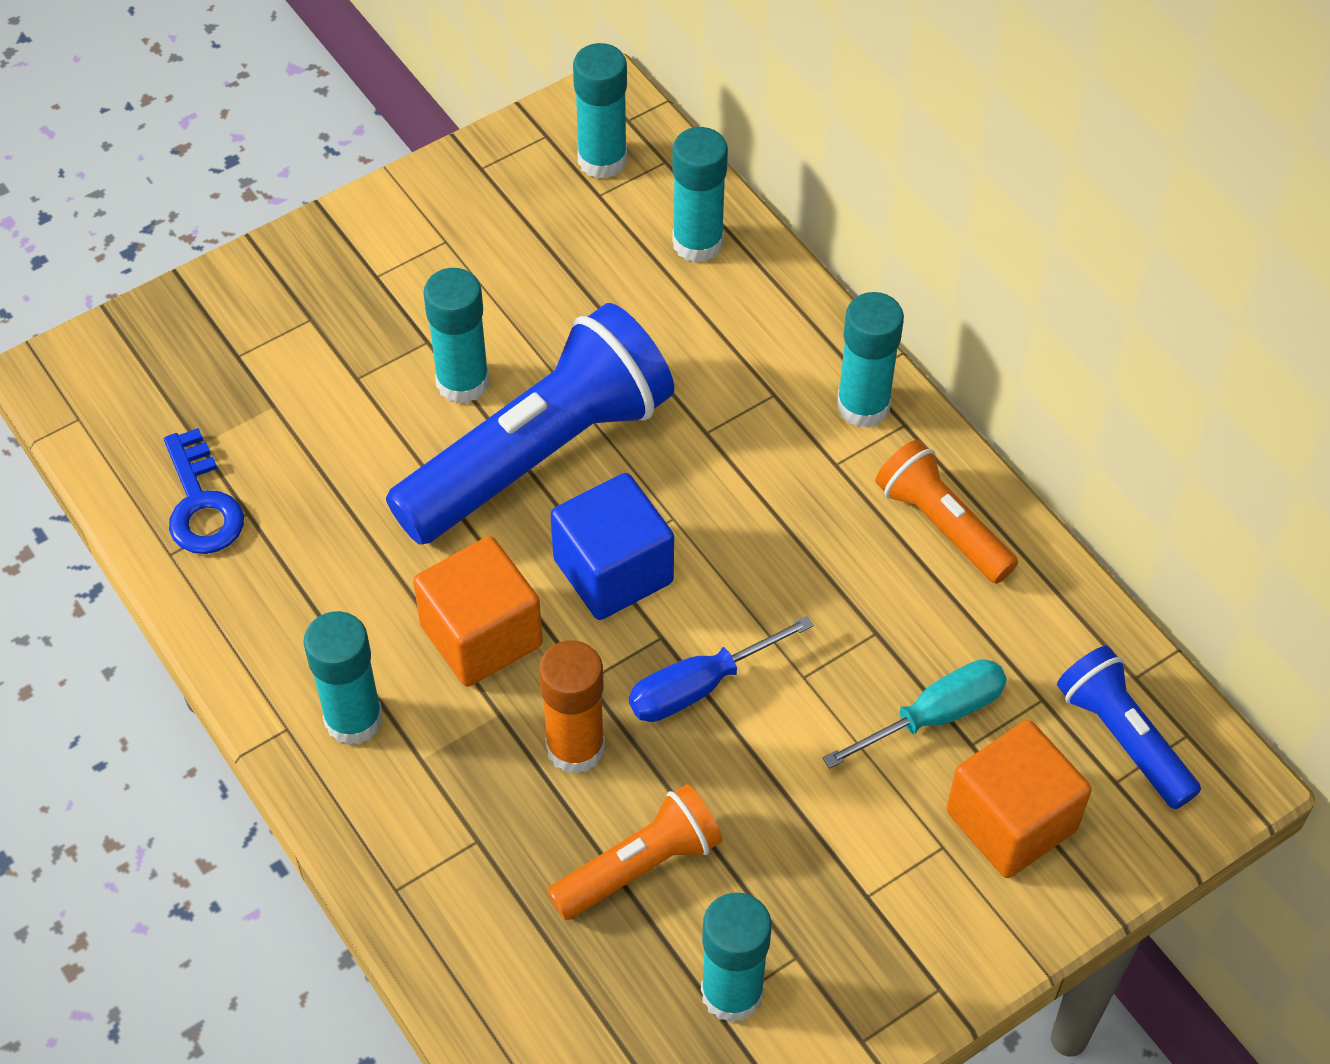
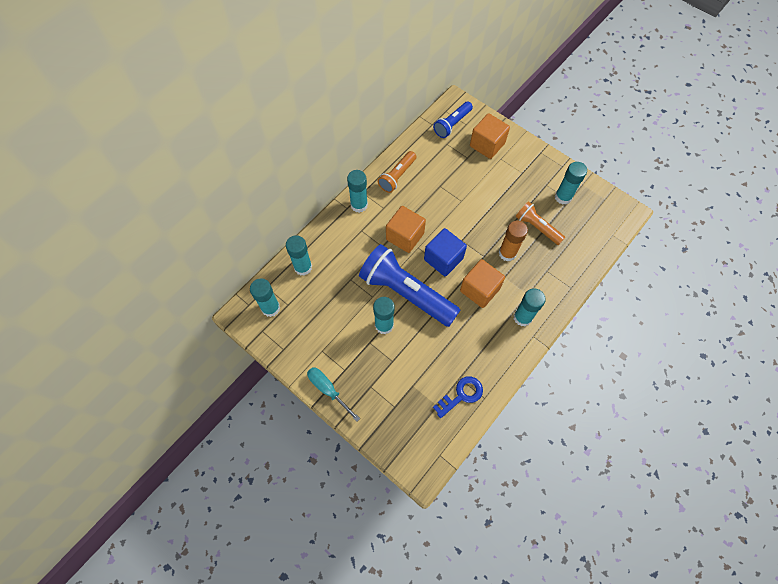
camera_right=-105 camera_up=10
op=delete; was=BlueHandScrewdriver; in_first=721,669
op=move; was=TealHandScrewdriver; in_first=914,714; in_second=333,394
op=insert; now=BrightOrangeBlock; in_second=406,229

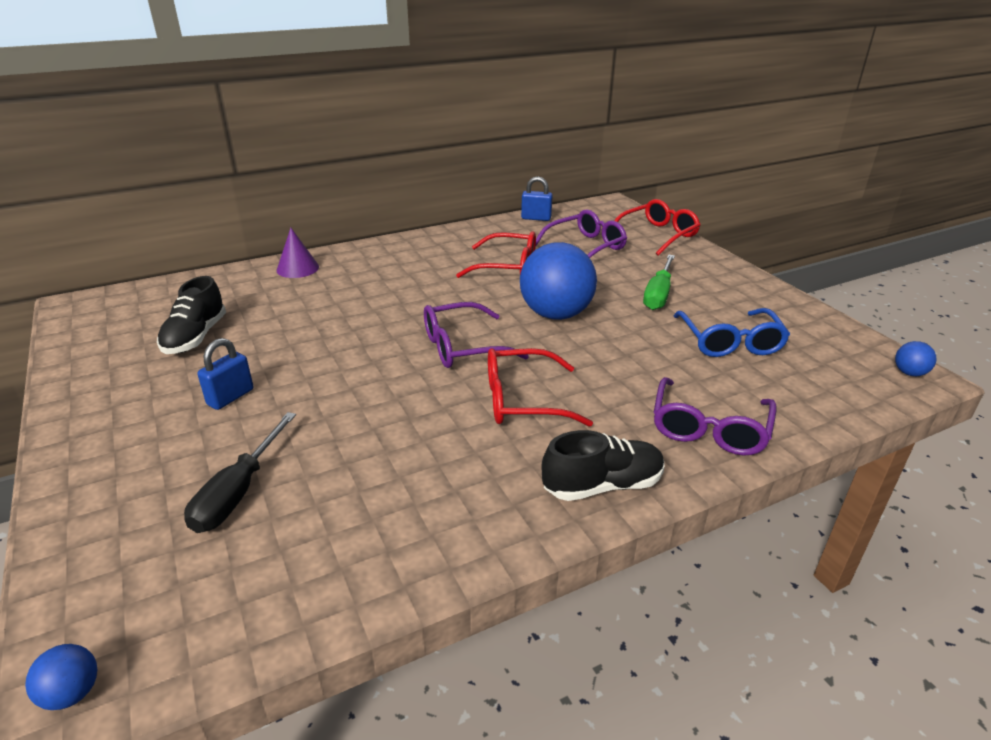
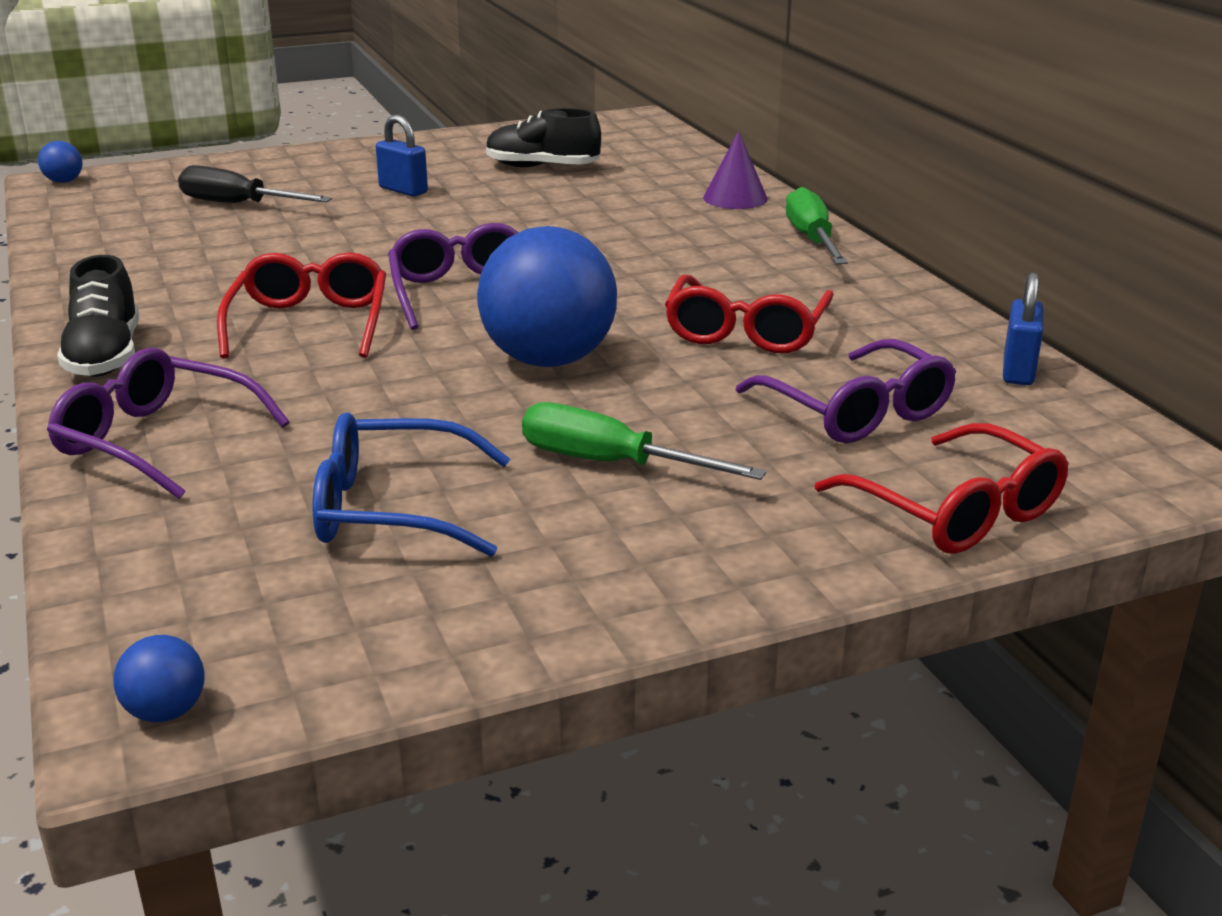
camera_right=95 camera_up=-5
op=insert; now=EmeraldHandScrewdriver; in_second=817,225

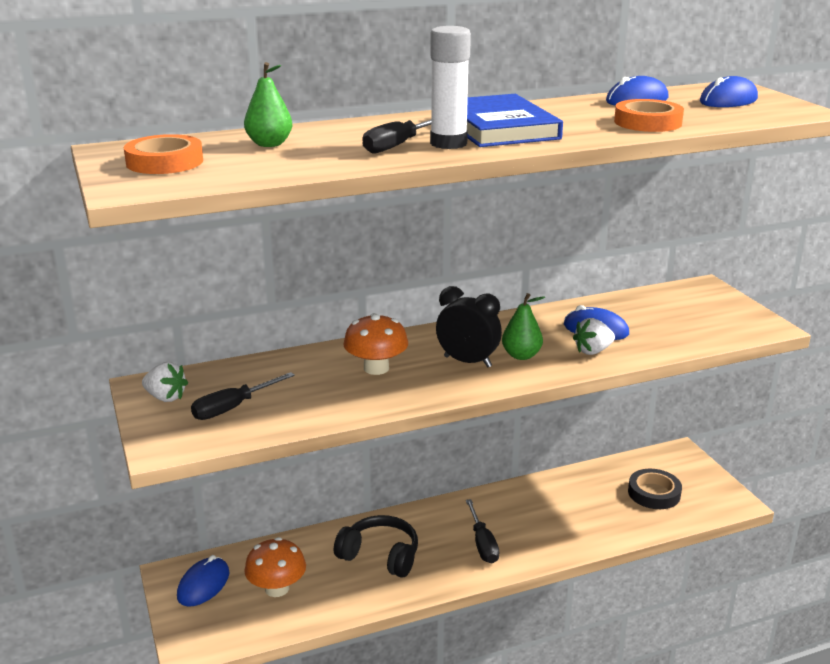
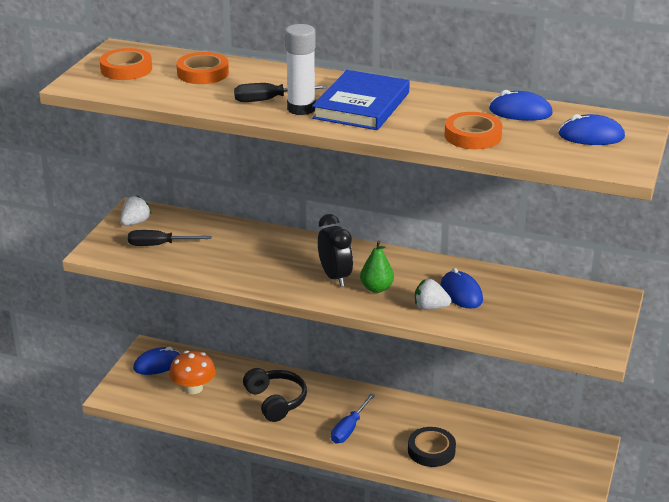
camera_right=40 camera_up=5
op=rotate; was=PureWhiteToyStrawberry; in_first=165,382; in_second=135,210; clockwise=-120
op=replace; was=EmeraldPear; now=BrightOrangeRollOfTape; in_first=268,104; in_second=202,68
op=delete; was=BrightOrangeToadstool; in_first=375,344
op=recolor; was=EbonyHandScrewdriver; now=BlueHandScrewdriver; in_first=482,531; in_second=353,418
op=move; was=EbonyRollOfTape; in_first=655,489; in_second=432,447

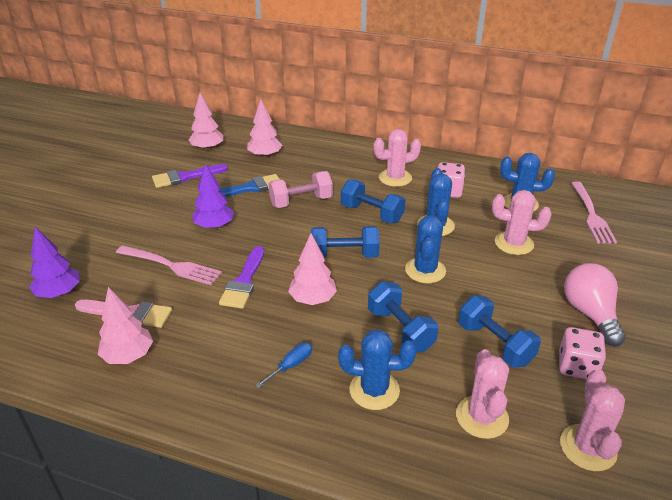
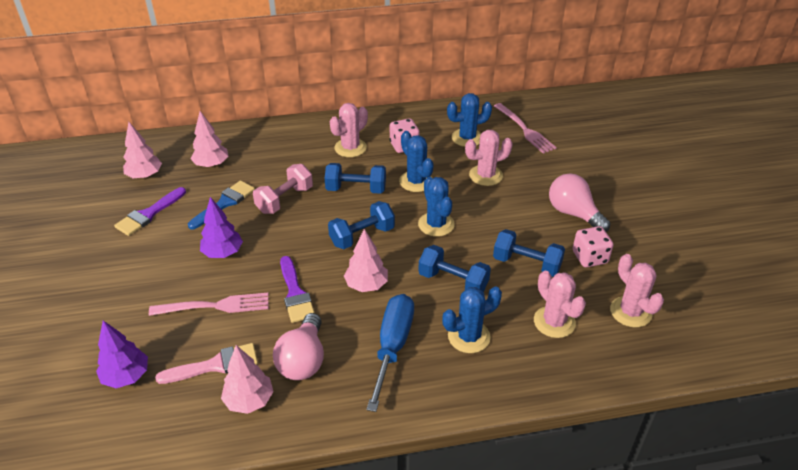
camera_right=-30 camera_up=5
op=resize; was=BlueHandScrewdriver; in_first=283,365; in_second=390,353; ratio=2.16
op=insert; now=RosyBulb; in_second=298,346

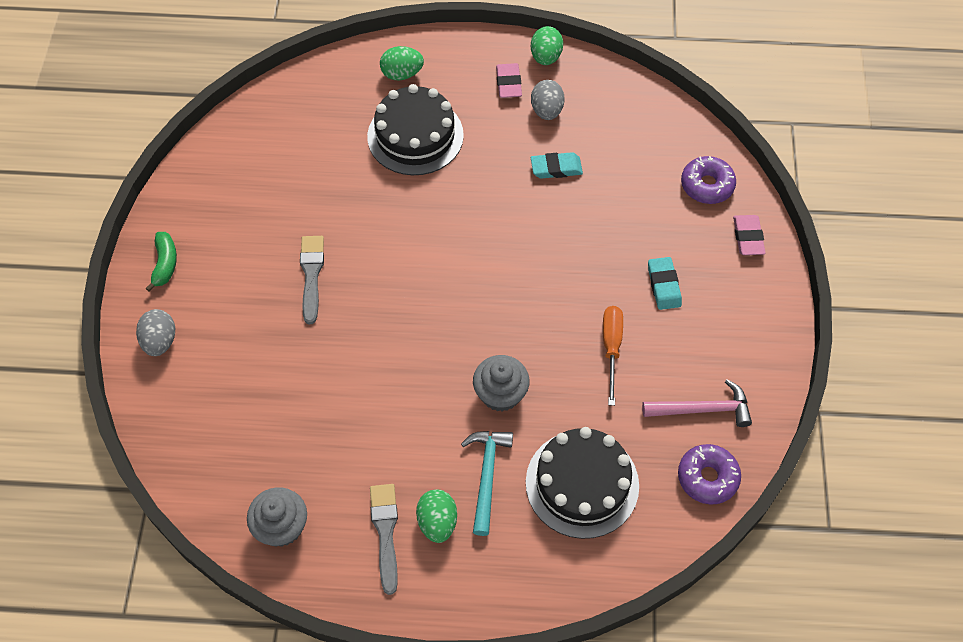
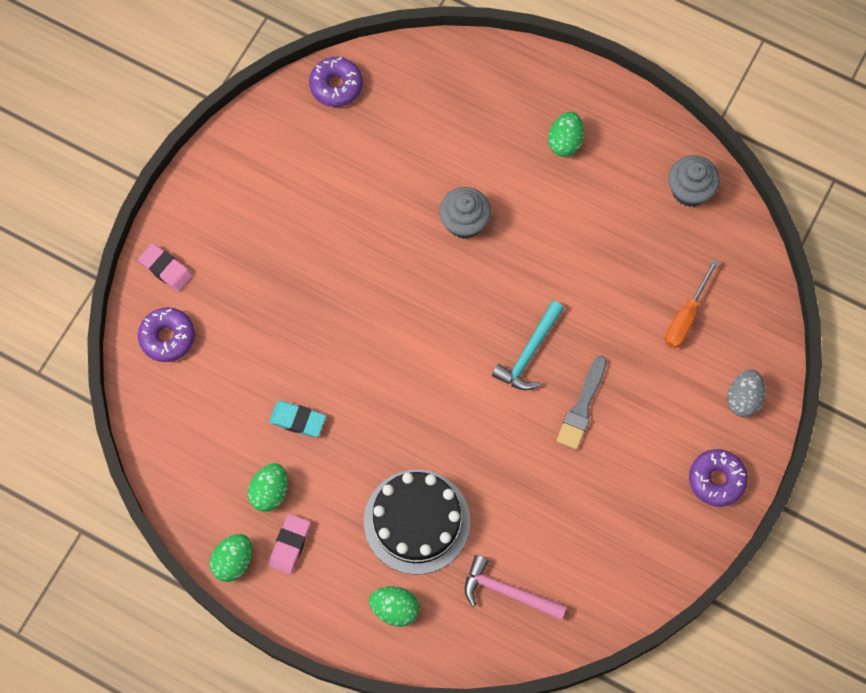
camera_right=-155 camera_up=10
op=replace; was=EmeraldToyBanana; now=PurpleDoughnut; in_first=161,262; in_second=718,478
op=delete; was=GreyPaintbrush; in_first=384,539
op=move; was=TealClawHammer; in_first=487,483; in_second=528,345
op=delete; was=EbonyGateau; in_first=582,483
op=recolor; was=GreyEggShape; now=EmeraldEggShape; in_first=548,100; in_second=268,487
op=move; was=BrightOrangeHandScrewdriver; in_first=613,356; in_second=692,303
op=move; was=RosyClawHammer; in_first=697,403; in_second=516,587
op=delete; was=TealPencilEraser; in_first=665,283
op=rotate; was=RosyPencilEraser; in_first=749,235; in_second=165,267; clockwise=-75

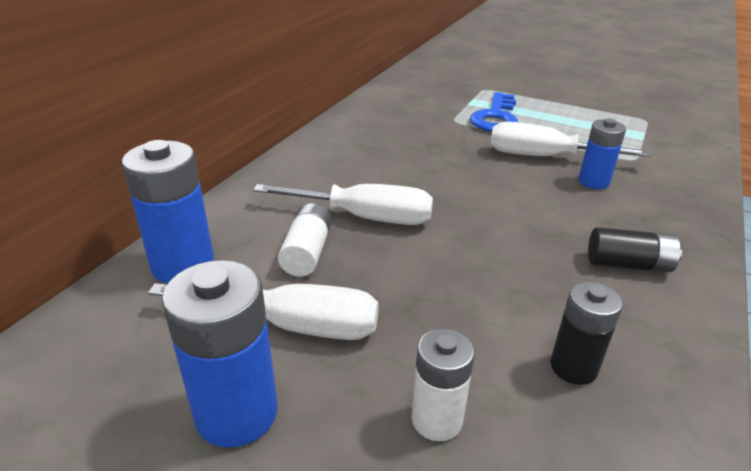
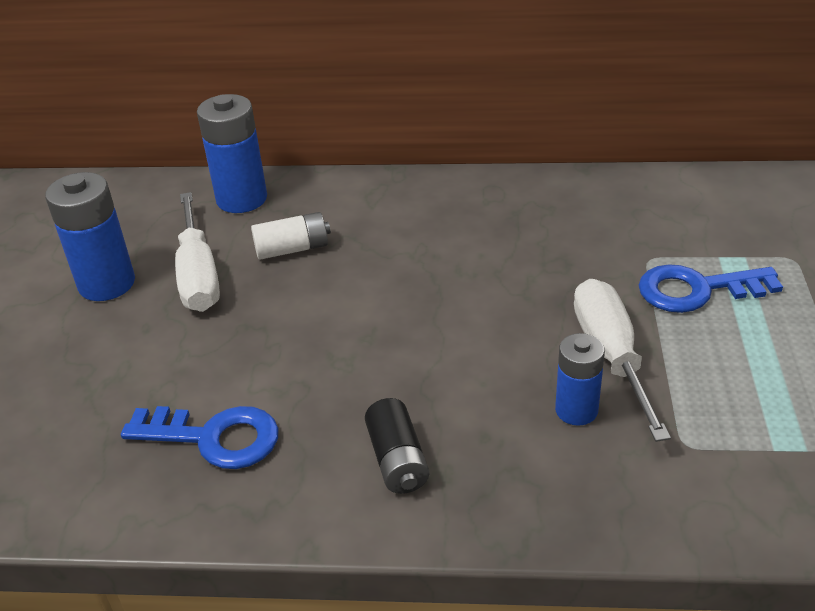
camera_right=70 camera_up=5
op=delete; was=PureWhiteHandScrewdriver; in_first=343,204
op=delete; was=PureWhitePowerCell; in_first=443,384
op=replace; was=EbonyPowerCell; now=BlueKey; in_first=586,333; in_second=200,437

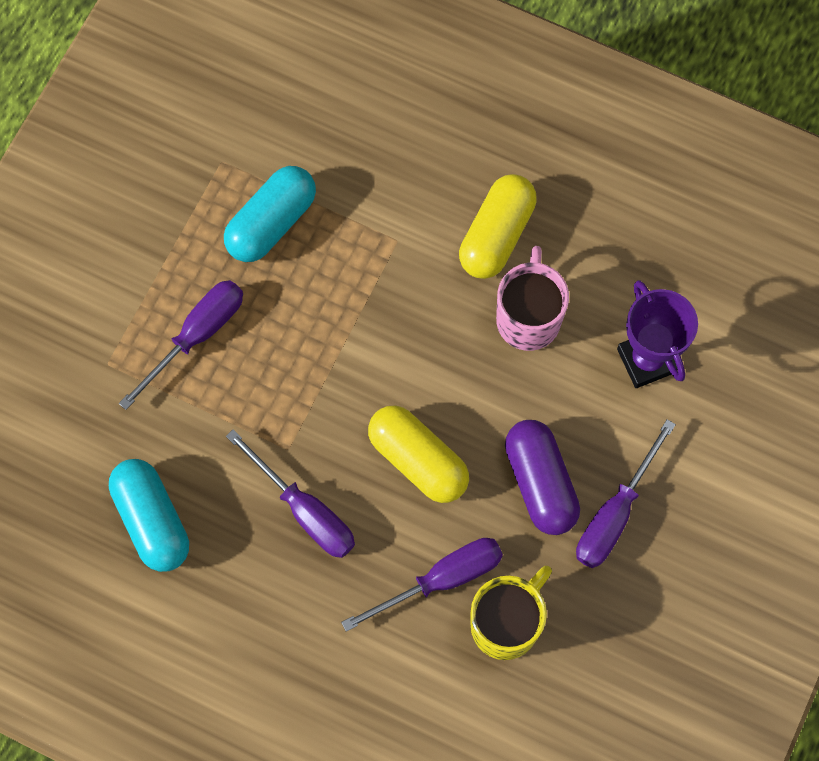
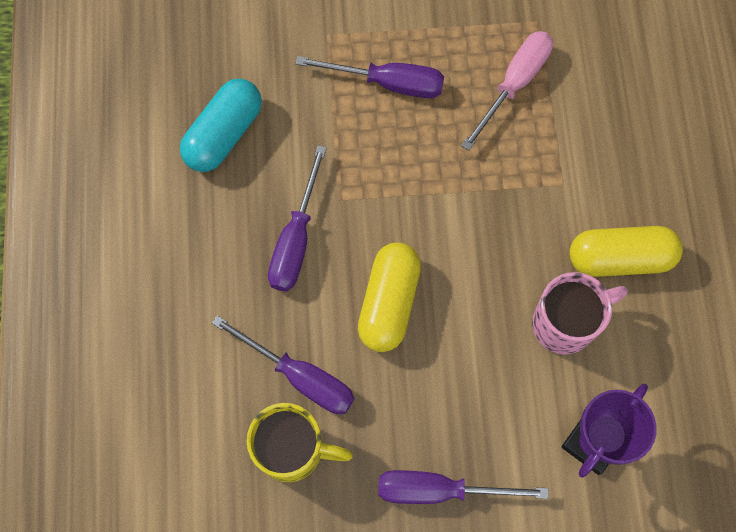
camera_right=60 camera_up=0
op=replace; was=TealPill; now=RosyHandScrewdriver; in_first=270,214; in_second=507,91
op=delete; was=PurplePill; in_first=542,477

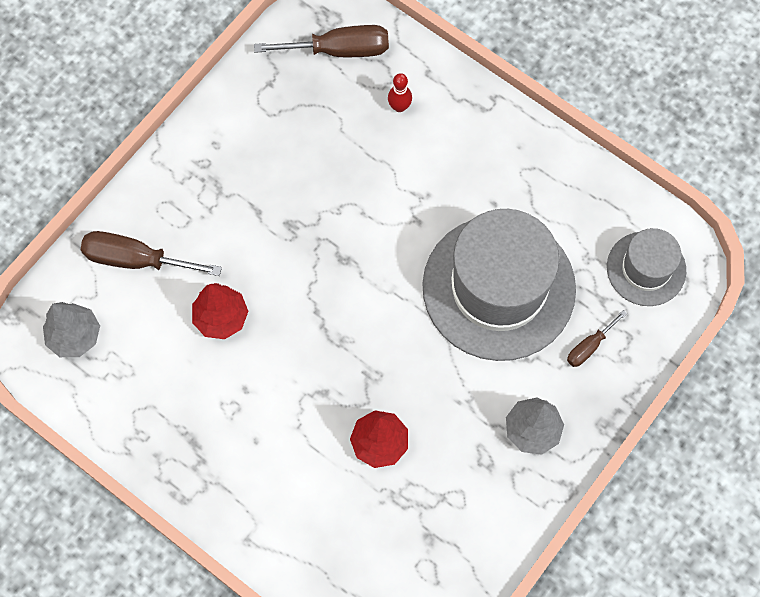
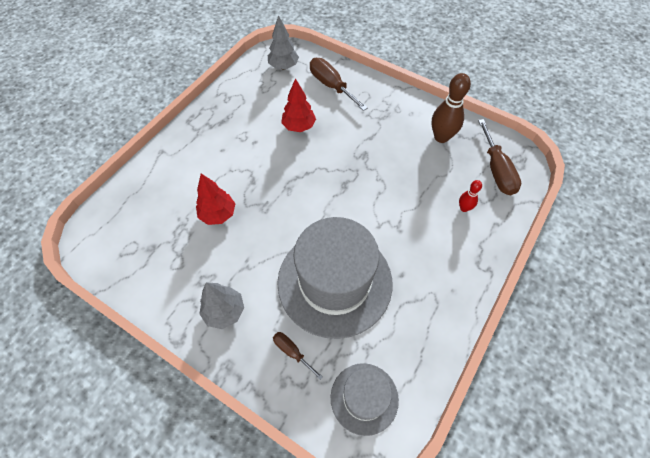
camera_right=85 camera_up=-10
op=rotate; was=DarkBrownHandScrewdriver; in_first=151,253; in_second=339,84; clockwise=-45
op=insert; now=DarkBrownSkittle; in_second=451,108

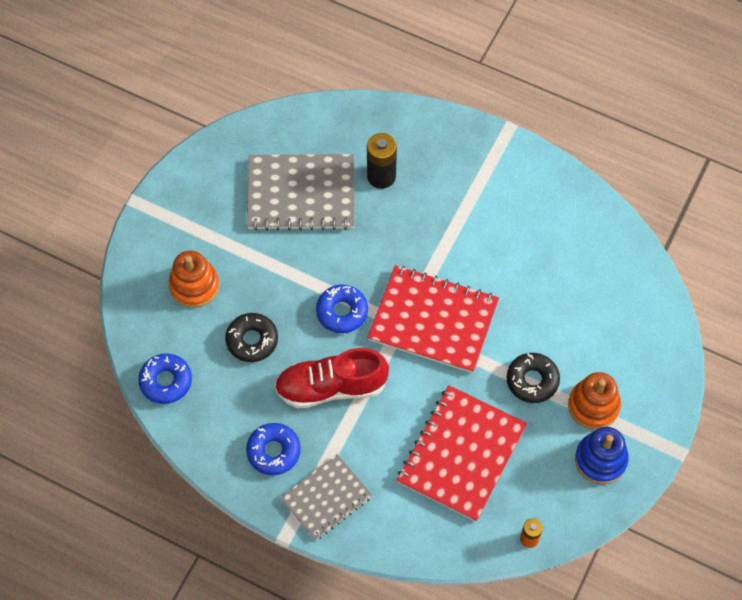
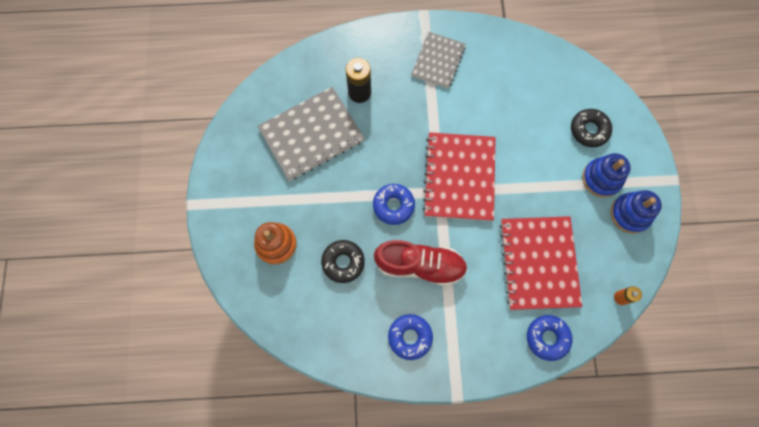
camera_right=-30 camera_up=10
op=move; was=BlueDoughnut; in_first=165,378; in_second=549,338
op=rotate; was=ScarletLaceUpShoe; in_first=331,378; in_second=421,263; clockwise=-135
op=move; was=GreyNotepad; in_first=326,497; in_second=438,60
op=rotate; was=ScarletNotepad; in_first=433,319; in_second=459,176; clockwise=-75
op=move; was=EbonyDoughnut; in_first=533,378; in_second=591,128
op=recolor; was=BrightOrangeRingStacker; now=BlueRingStacker; in_first=594,401; in_second=606,175

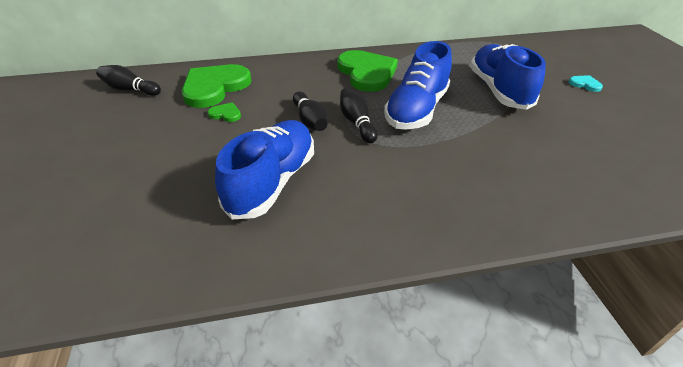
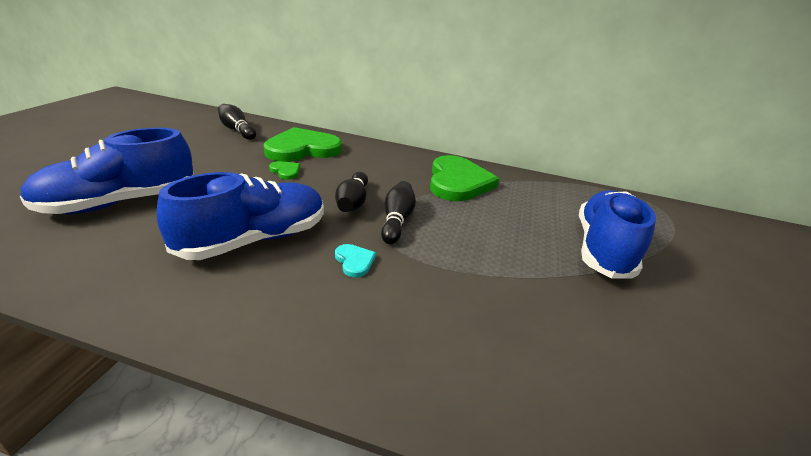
camera_right=25 camera_up=-10
op=move; was=BlueLaceUpShoe; in_first=418,85; in_second=107,171
op=move; was=TealLoveHeart; in_first=586,83; in_second=355,261

